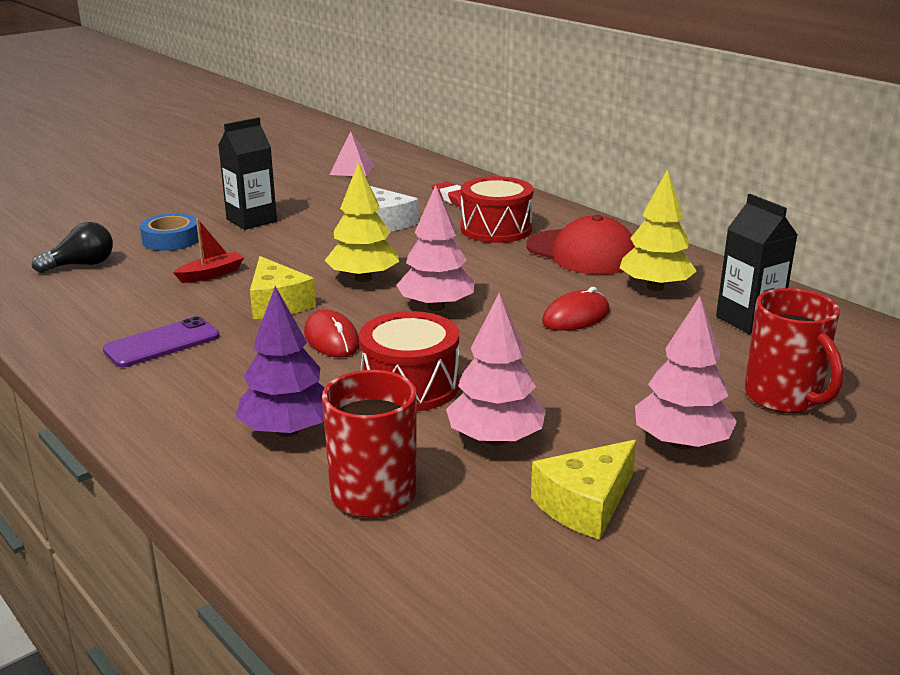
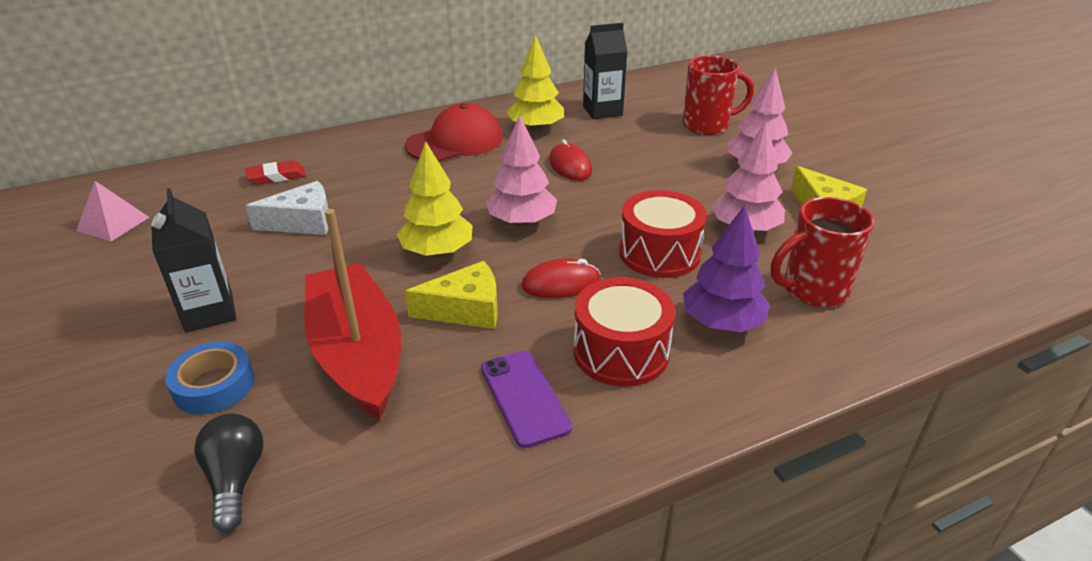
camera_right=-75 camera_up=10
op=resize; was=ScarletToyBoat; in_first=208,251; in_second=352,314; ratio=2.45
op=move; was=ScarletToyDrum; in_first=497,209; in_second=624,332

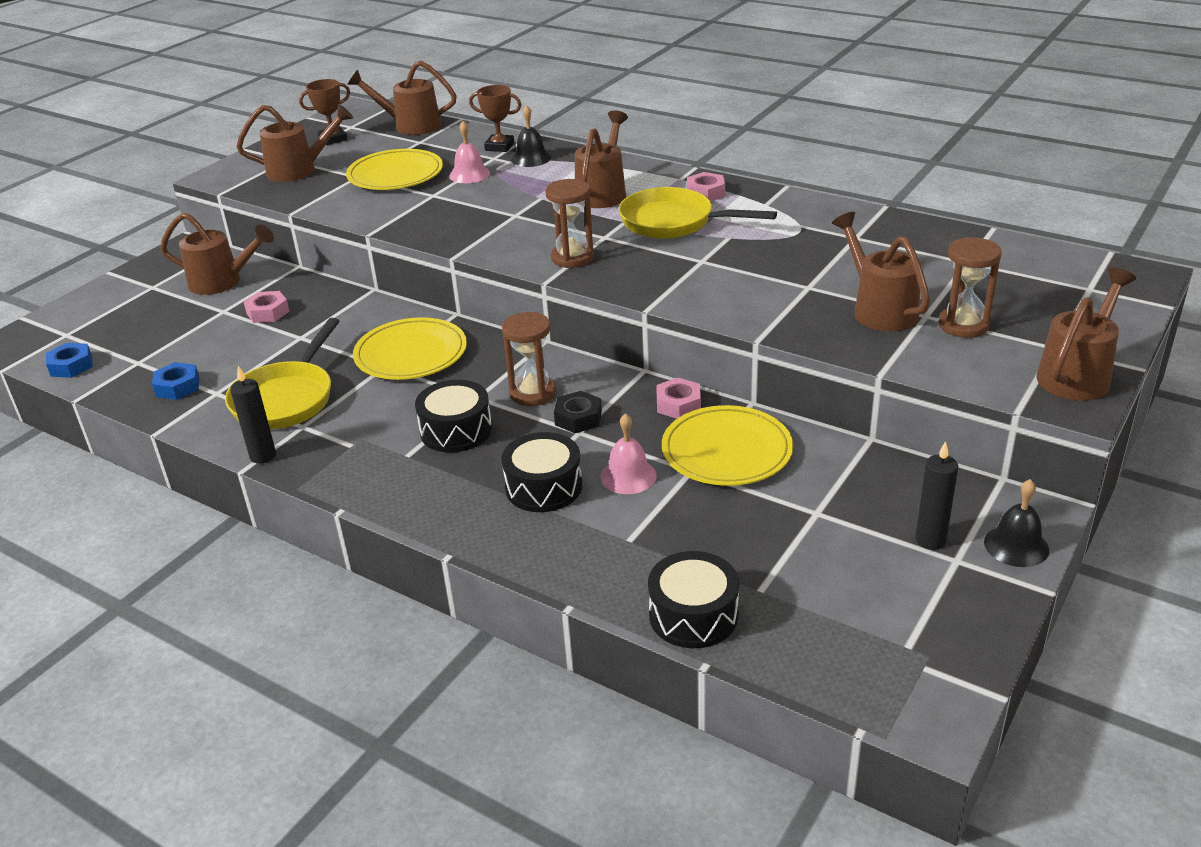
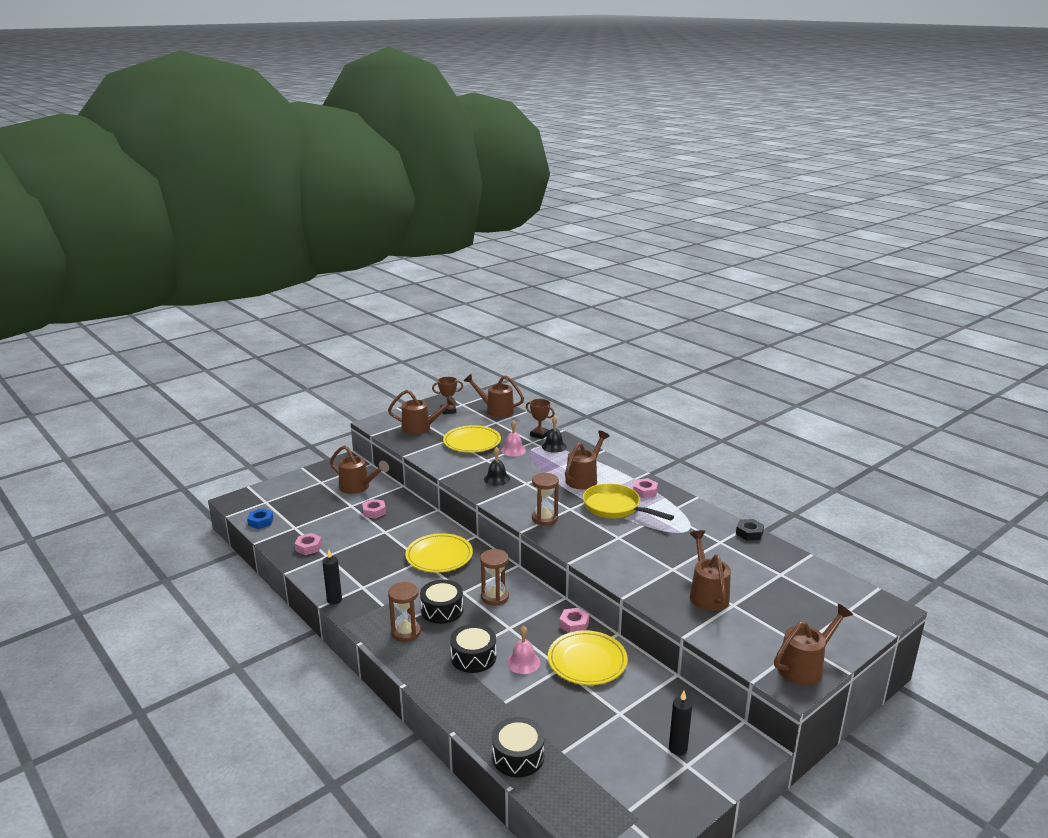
camera_right=15 camera_up=-10
op=recolor; was=BlueHexNut; now=RosyHexNut; in_first=176,381; in_second=308,544
op=delete; was=GoldenSkillet; in_first=282,373
op=move; was=EbonyHexNut; in_first=578,412; in_second=750,530
op=move; was=DarkBrownHourglass; in_first=970,287; in_second=404,612
op=move; was=EbonyBell; in_first=1016,523; in_second=497,466

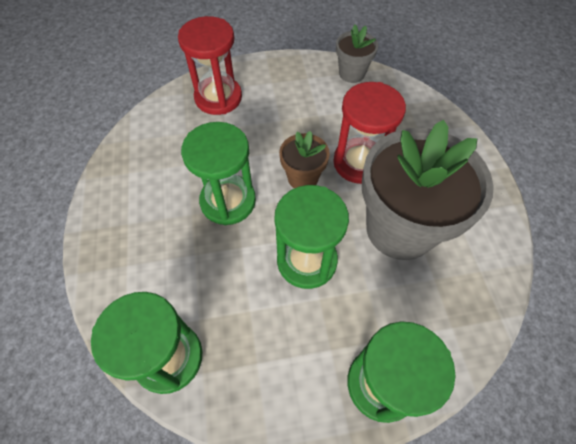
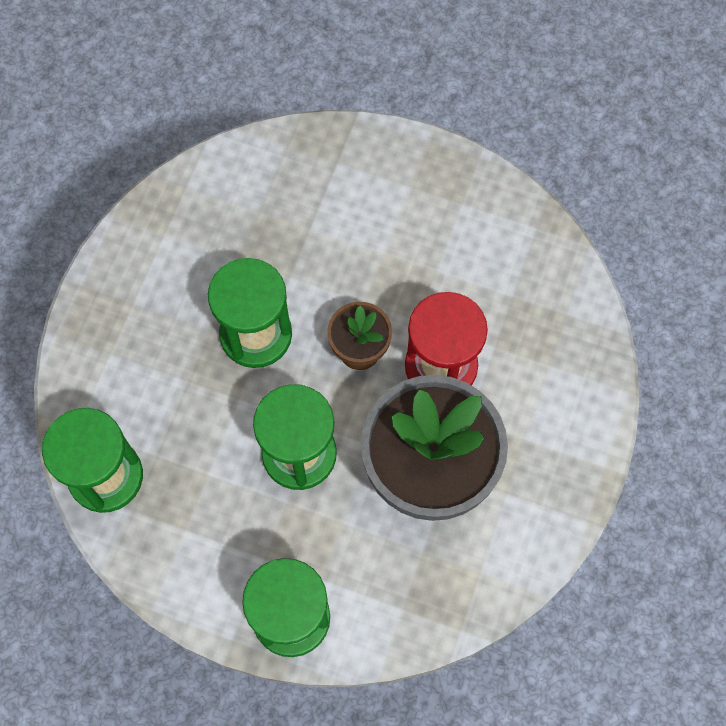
camera_right=30 camera_up=10
op=delete; was=ScarletHourglass; in_first=210,65
op=delete; was=GreyPlantPot; in_first=357,54

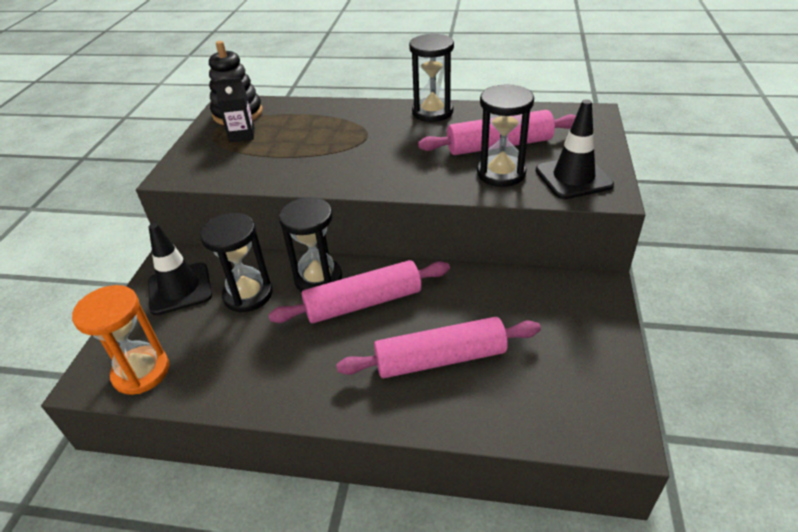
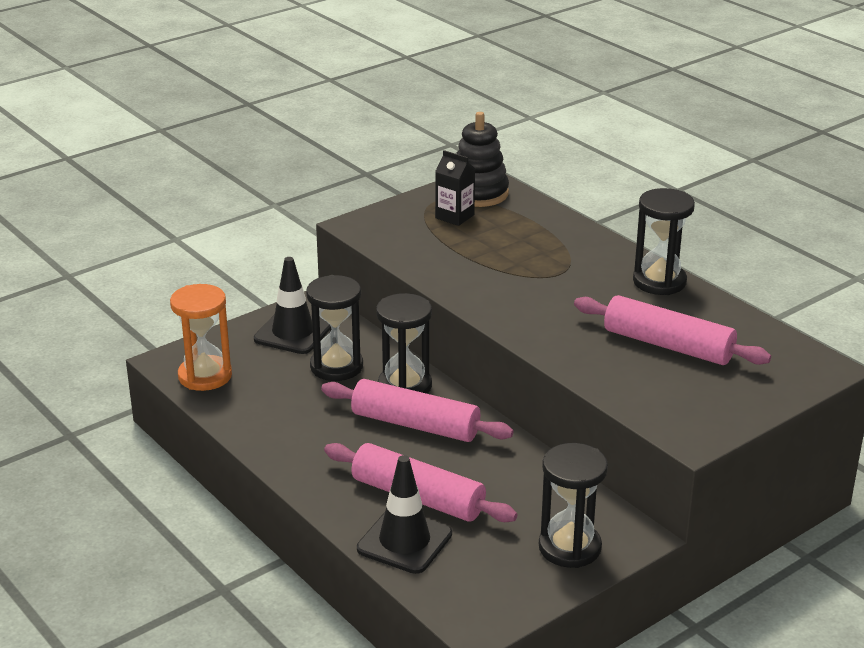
camera_right=40 camera_up=-10
op=move; was=EbonyHourglass; in_first=505,135; in_second=573,505
op=move; was=EbonyRoadCone; in_first=575,149; in_second=404,514

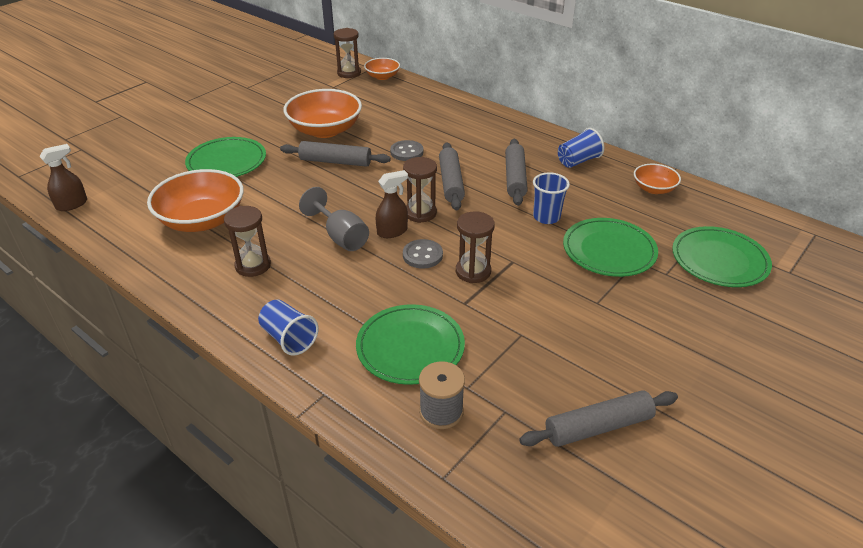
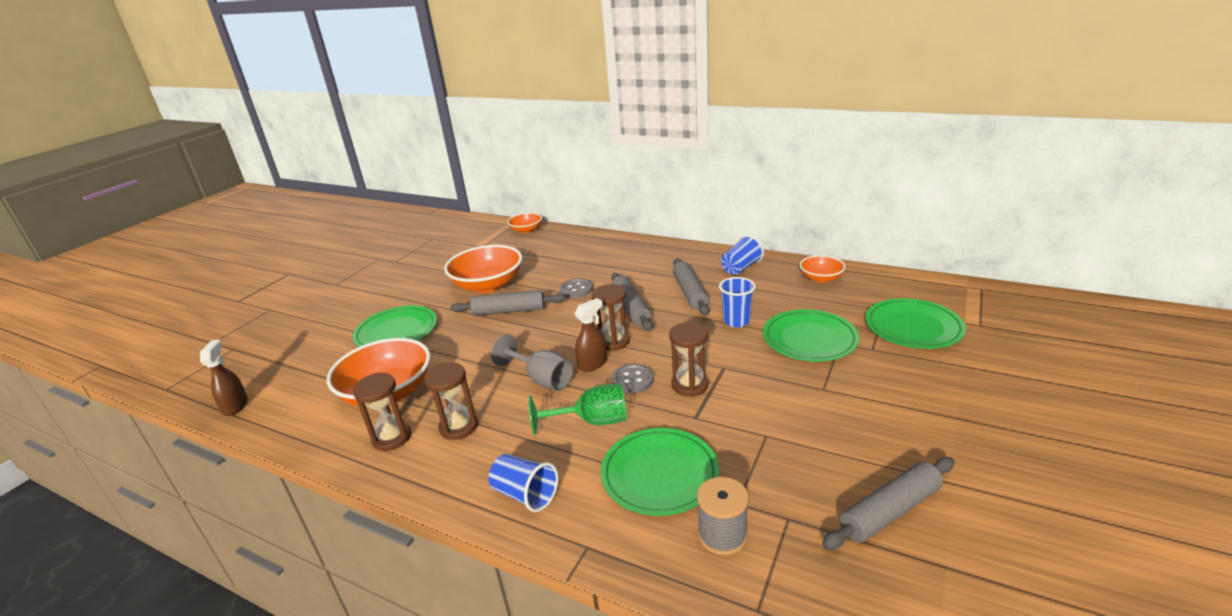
camera_right=-10 camera_up=-10
op=rotate; was=DarkBrownSprayer; in_first=63,177; in_second=224,378; clockwise=-45
op=move; was=DarkBrownHourglass; in_first=347,53; in_second=382,412
op=insert; now=EmeraldWineGlass; in_second=577,409

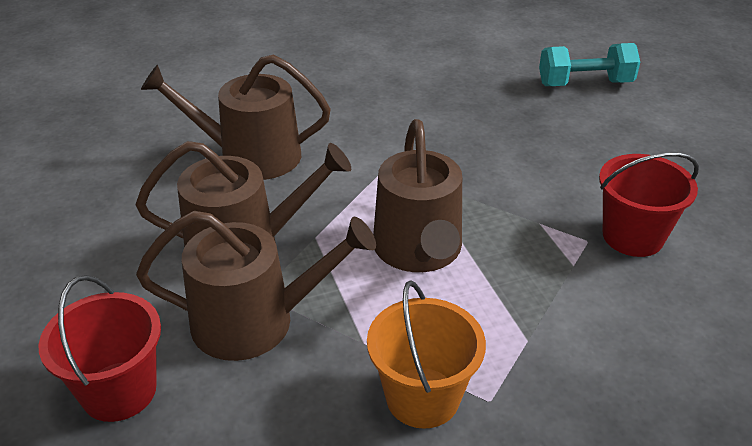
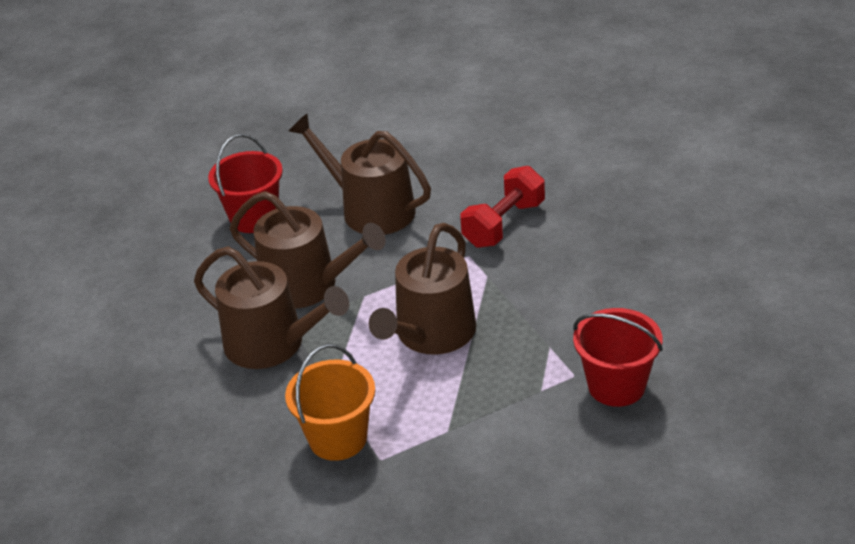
camera_right=35 camera_up=0
op=move; was=ScarletSandBucket; in_first=100,348; in_second=245,183
op=delete; was=TealDumbbell; in_first=589,64
op=insert; now=ScarletDumbbell; in_second=502,207

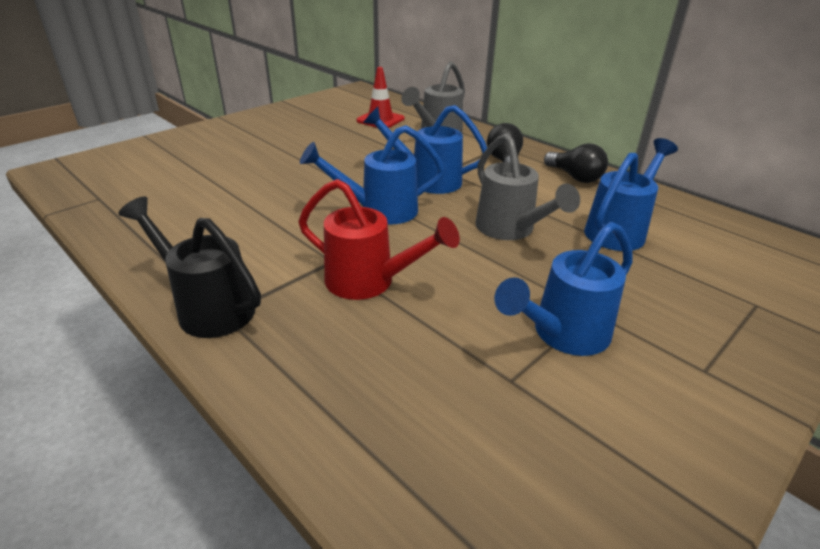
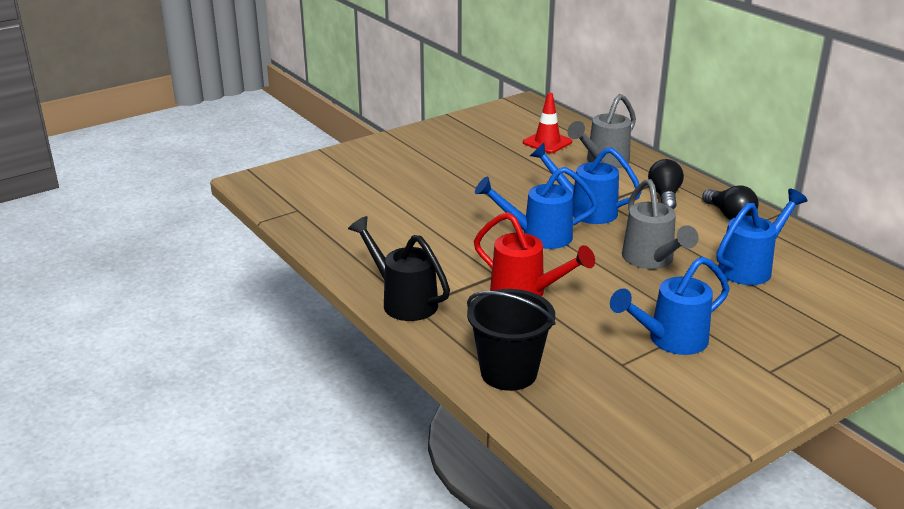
camera_right=10 camera_up=-5
op=insert; now=EbonySandBucket; in_second=511,340

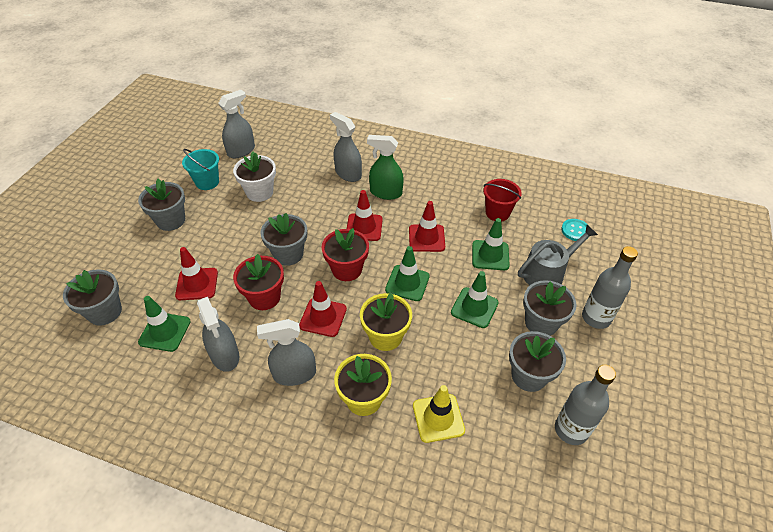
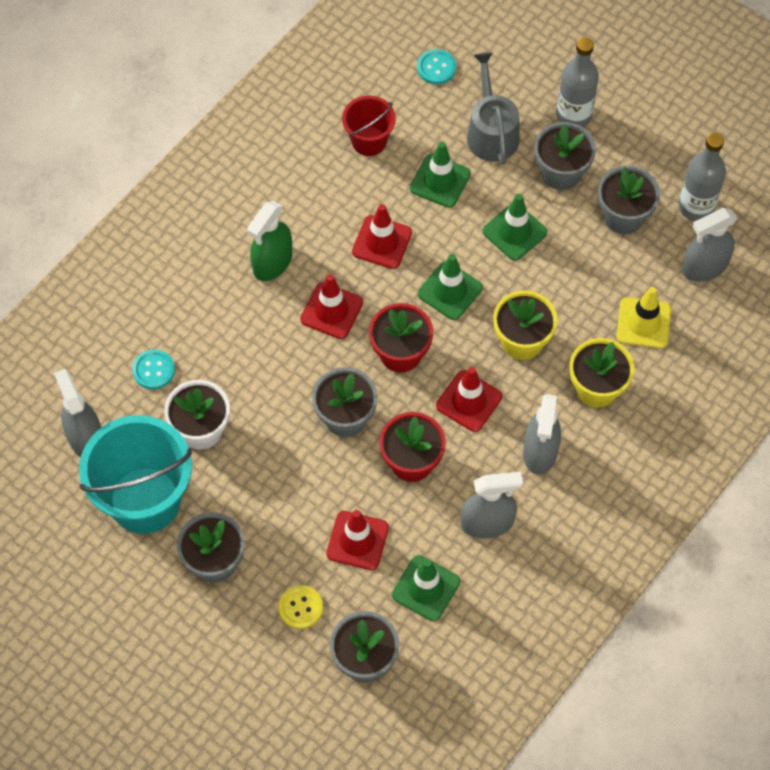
camera_right=-70 camera_up=15
op=resize; was=TealSandBucket; in_first=200,169; in_second=135,474; ratio=1.89
op=move; was=GreySprayer; in_first=346,147; in_second=709,245
op=insert; now=TealSewingButton; in_second=153,369
op=insert; now=GoldenSewingButton; in_second=301,607

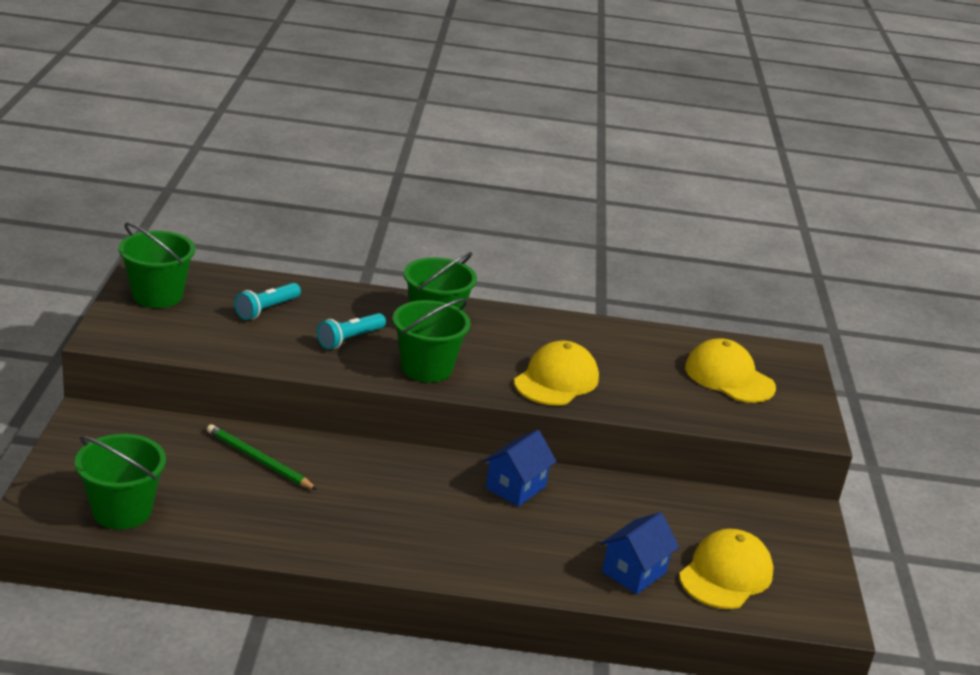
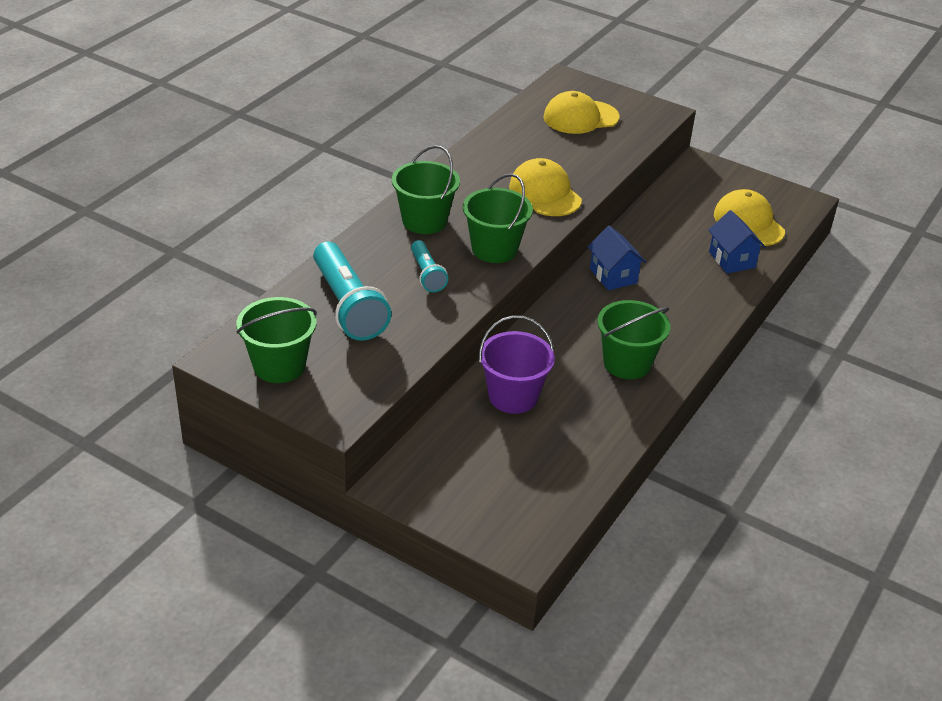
camera_right=-60 camera_up=10
op=move; was=EmeraldSandBucket; in_first=120,481; in_second=633,339
op=replace; was=EmeraldWoodenPencil; now=PurpleSandBucket; in_first=262,457; in_second=517,365
op=resize; was=TealPocketTorch; in_first=267,301; in_second=352,291; ratio=1.84

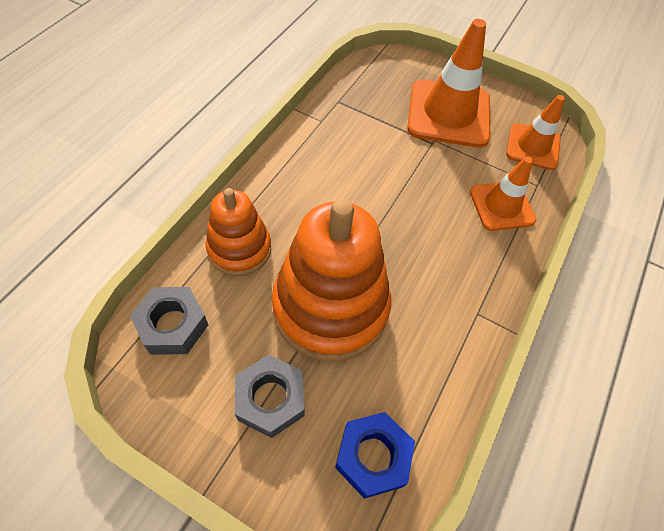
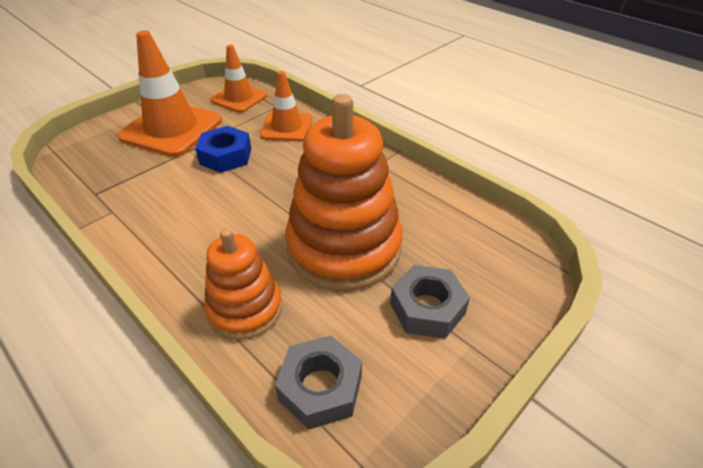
camera_right=-70 camera_up=-15
op=move; was=BlueHexNut; in_first=375,455; in_second=223,149

